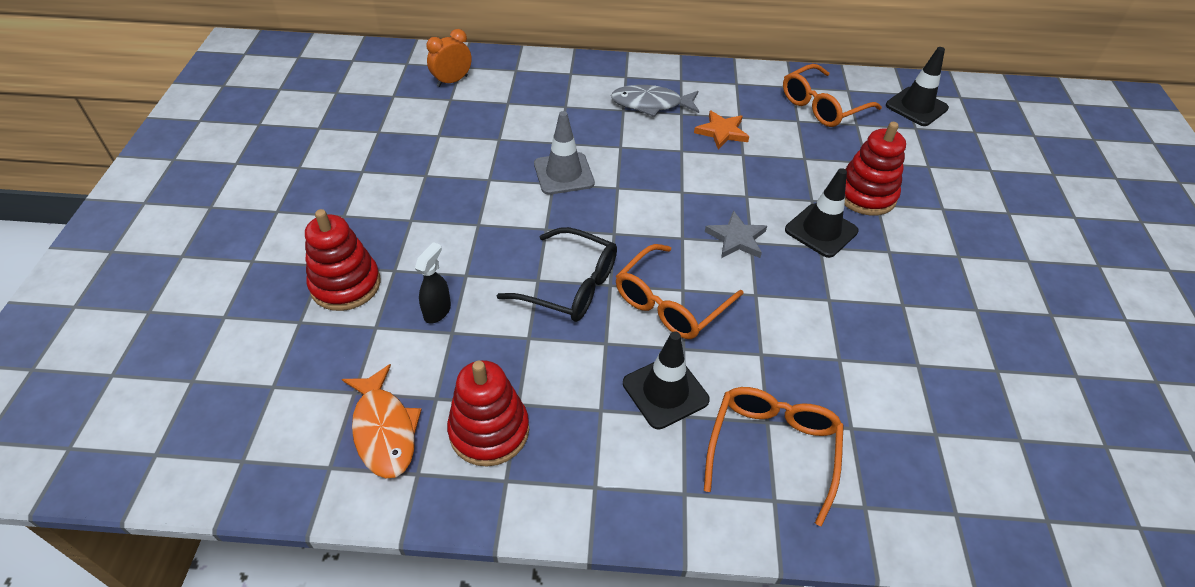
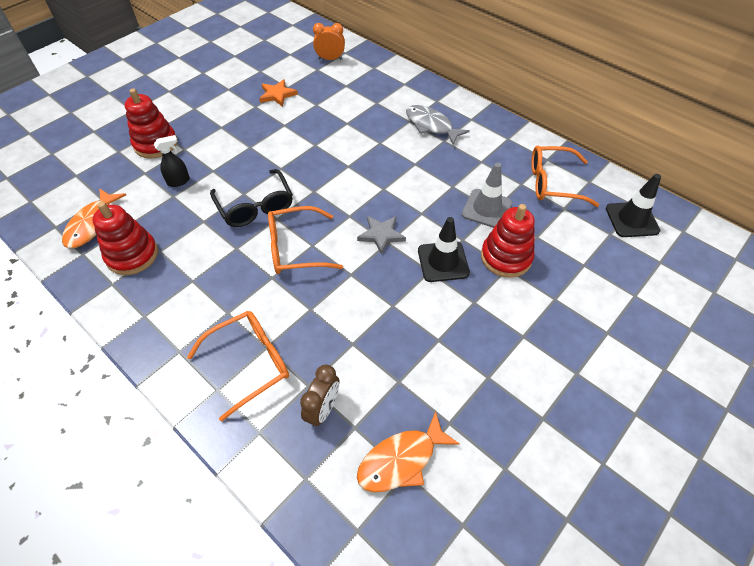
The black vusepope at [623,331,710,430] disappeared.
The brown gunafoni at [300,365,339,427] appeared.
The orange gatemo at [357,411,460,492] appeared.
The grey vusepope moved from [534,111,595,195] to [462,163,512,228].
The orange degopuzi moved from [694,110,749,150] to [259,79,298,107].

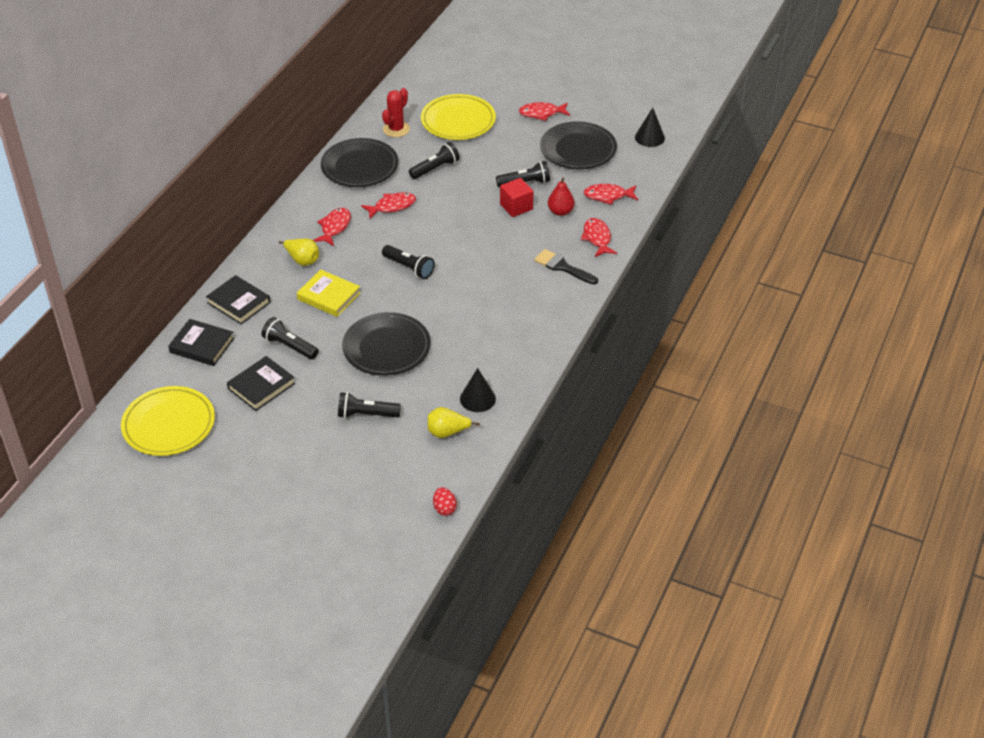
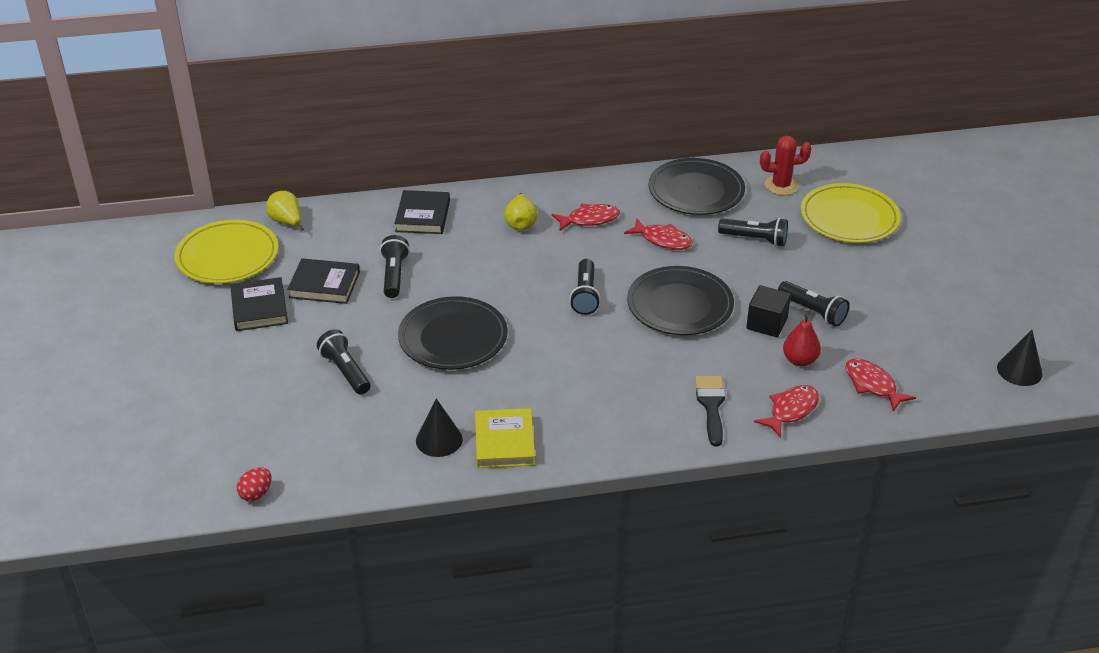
The red gatemo at [519,102,570,121] disappeared.
The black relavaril moved from [168,319,234,366] to [230,277,288,331].
The yellow relavaril moved from [297,269,361,317] to [475,408,535,468].
The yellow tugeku moved from [428,407,480,438] to [266,191,304,230].
The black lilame moved from [540,121,617,169] to [627,266,734,335].
The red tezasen at [500,178,534,217] became the black tezasen at [746,285,791,337].

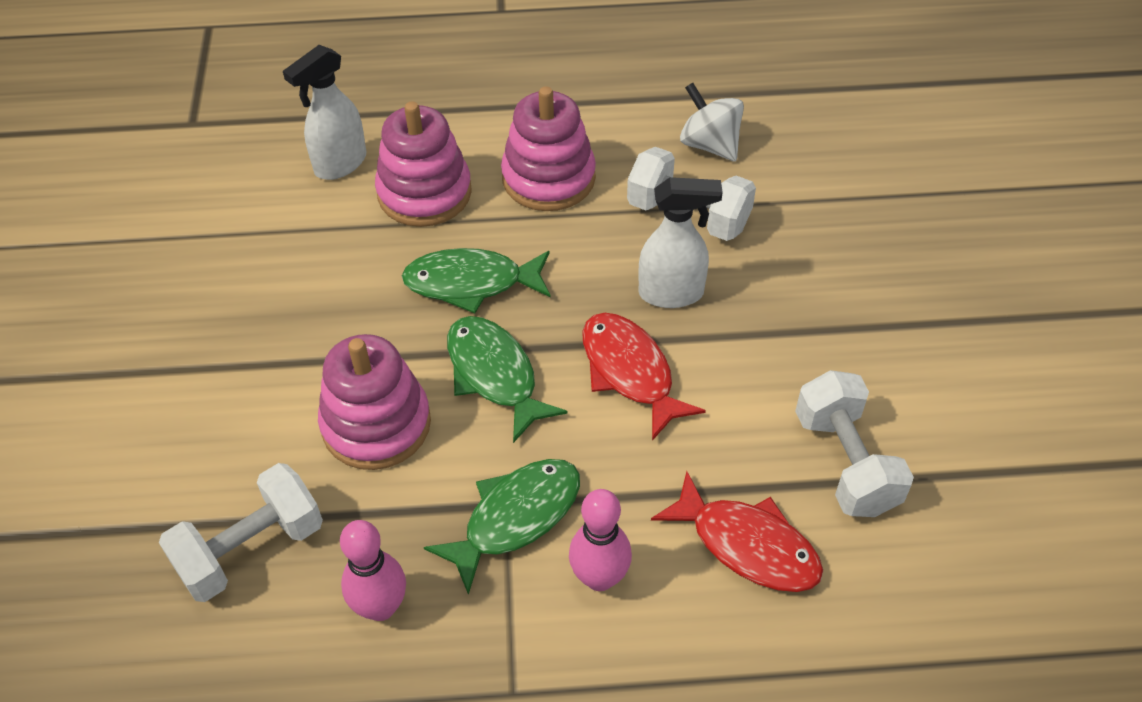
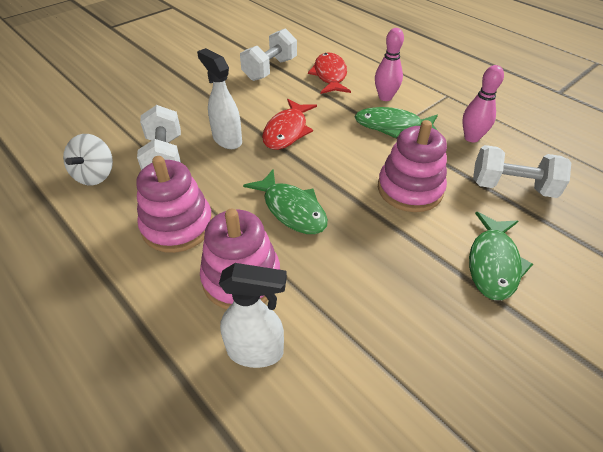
The green gatemo moved from [447,316,568,443] to [469,212,533,300].

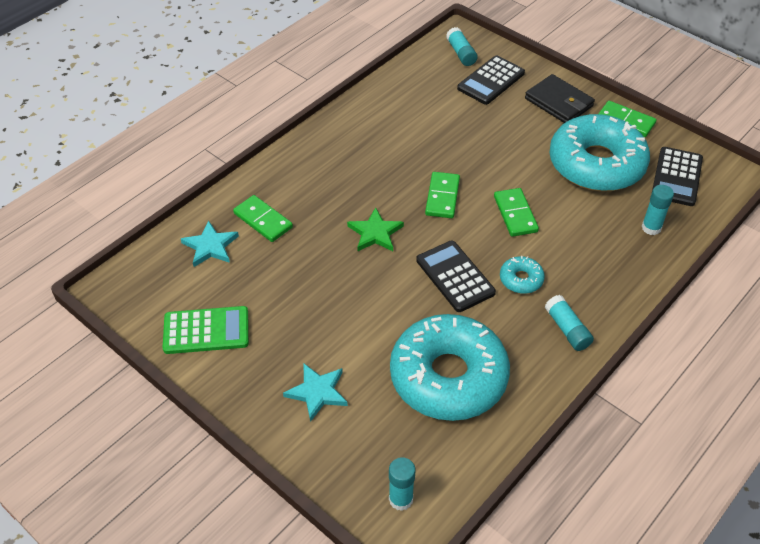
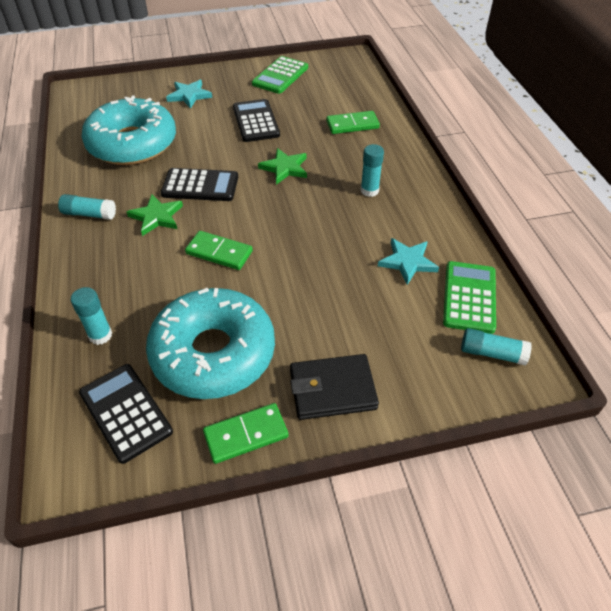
The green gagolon at [425,172,460,218] disappeared.
The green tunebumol at [443,261,496,334] appeared.
The turquoise degopuzi moved from [181,220,239,267] to [378,238,439,285].
The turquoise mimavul moved from [389,457,416,511] to [361,144,384,197].
The black tunebumol moved from [457,55,525,105] to [233,99,280,142].
The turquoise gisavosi at [500,256,545,294] was replaced by the green degopuzi at [127,195,183,236].

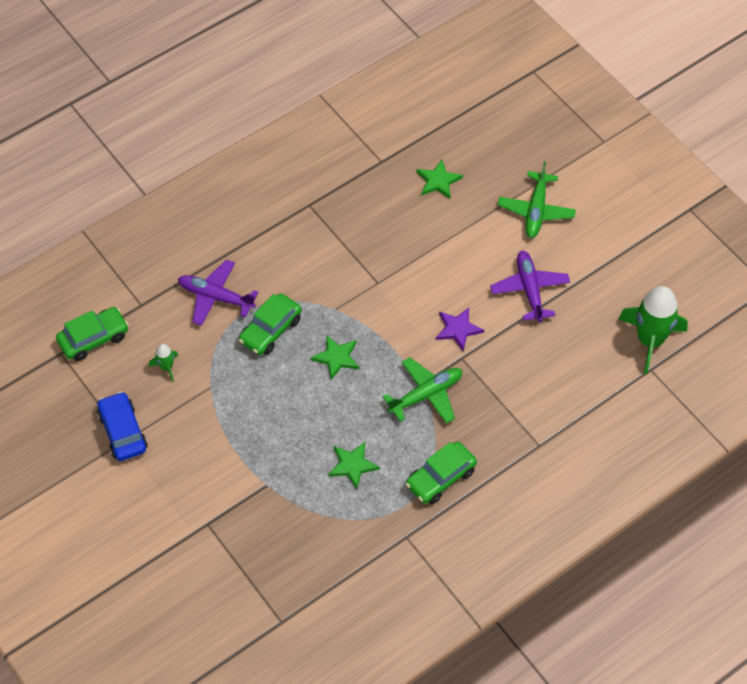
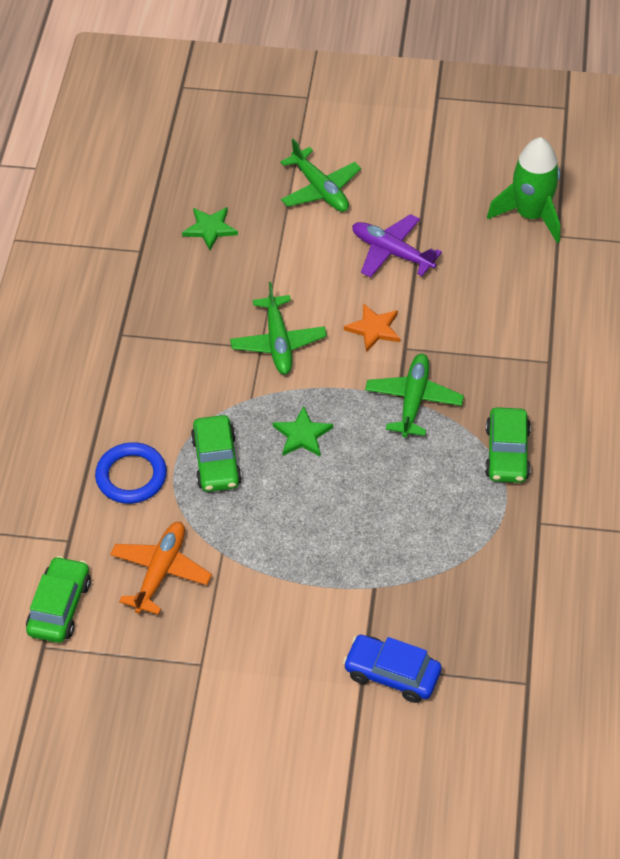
The green degopuzi at [328,442,380,489] disappeared.
The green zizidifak at [230,282,327,374] appeared.
The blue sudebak moved from [97,391,148,461] to [343,635,442,703].
The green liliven at [149,344,178,382] was replaced by the orange zizidifak at [110,522,212,615].
The purple zizidifak at [178,260,259,326] was replaced by the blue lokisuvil at [95,442,167,504].
The purple degopuzi at [436,307,484,351] became the orange degopuzi at [344,303,400,352].

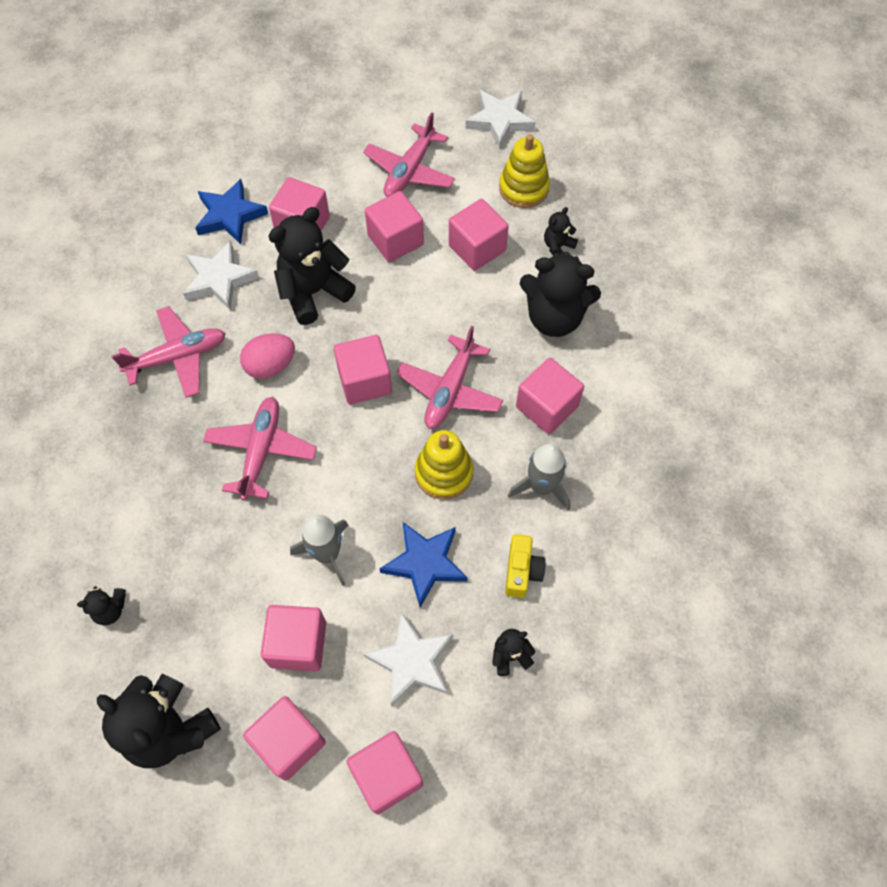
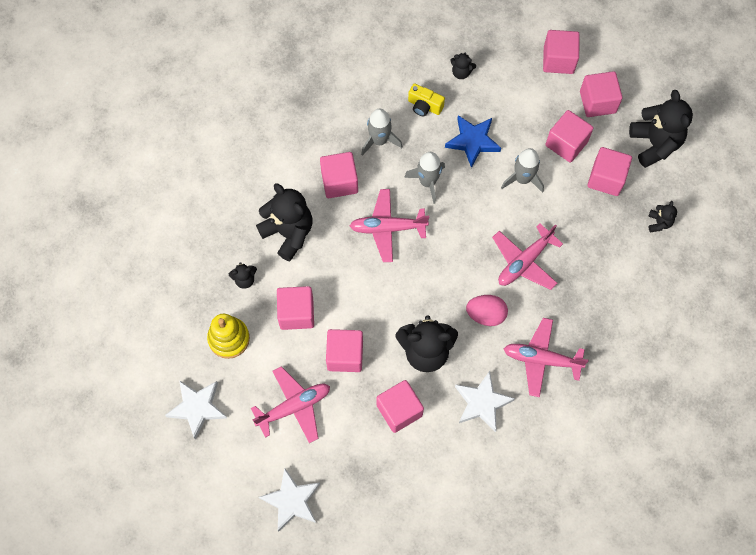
The blue degopuzi at [195,179,268,244] disappeared.
The pink tezasen moved from [334,335,392,404] to [588,147,632,196].
The white degopuzi moved from [363,613,453,706] to [259,468,320,532].
The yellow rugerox at [415,430,473,499] was replaced by the grey liliven at [404,152,445,204].
The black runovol at [77,586,126,625] turned 75 degrees clockwise.
The pink zizidifak at [396,326,503,429] turned 150 degrees counterclockwise.
The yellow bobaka at [505,534,546,598] turned 105 degrees counterclockwise.

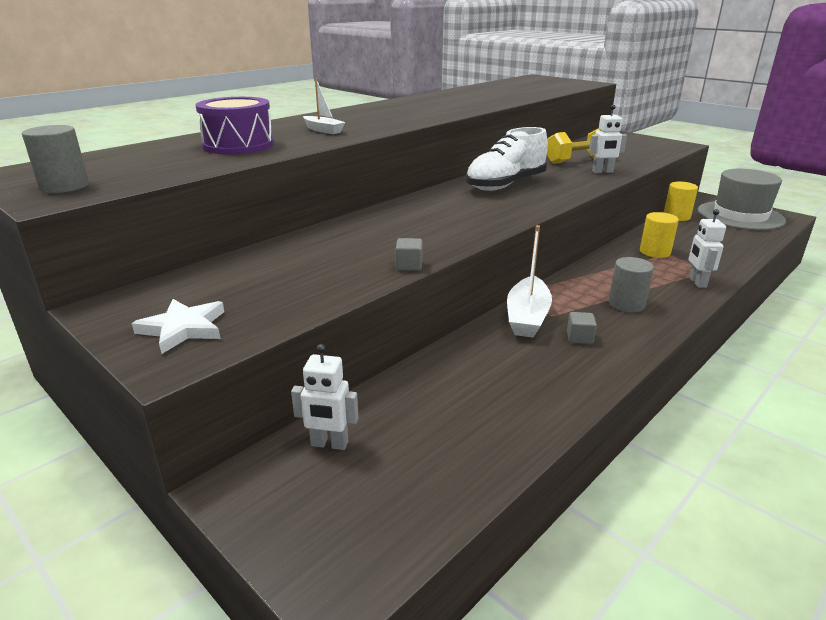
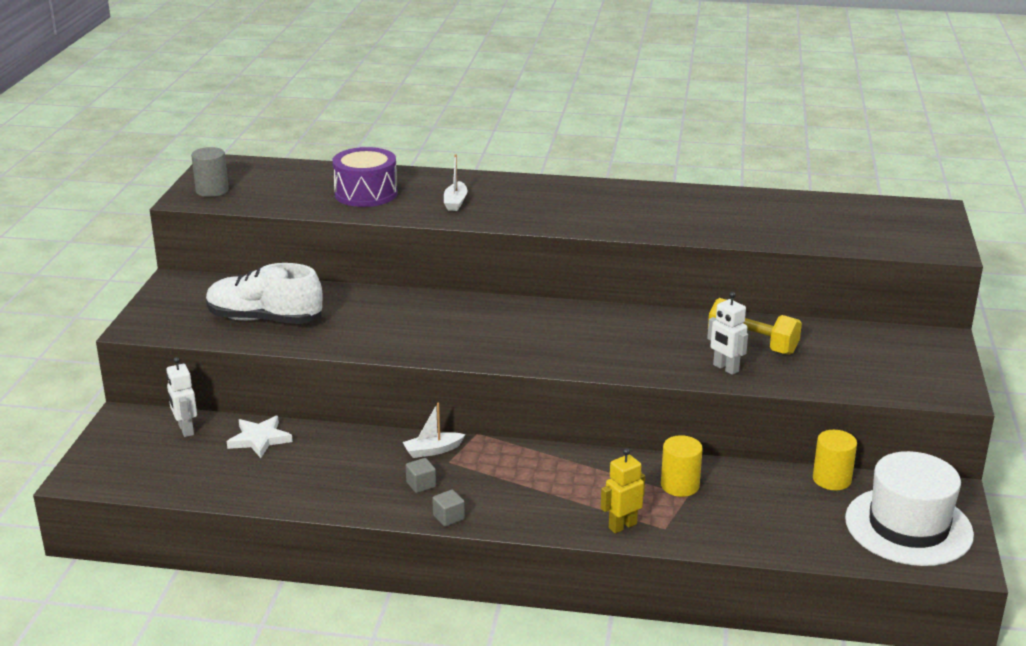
The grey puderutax at [609,257,654,312] disappeared.
The white degopuzi moved from [132,299,224,354] to [227,416,293,458].
The grey tezasen moved from [396,238,422,271] to [432,490,465,527].
The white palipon moved from [466,127,548,191] to [206,263,322,324].
The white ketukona at [689,209,726,288] became the yellow ketukona at [601,448,645,533].
The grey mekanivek at [697,169,786,230] became the white mekanivek at [845,451,974,566].
The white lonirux at [507,225,552,337] changed to 0.59 times the size.

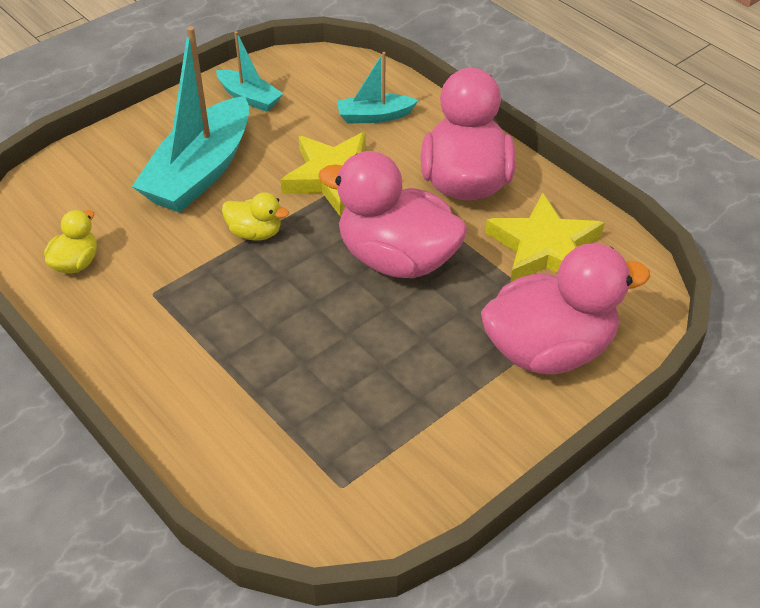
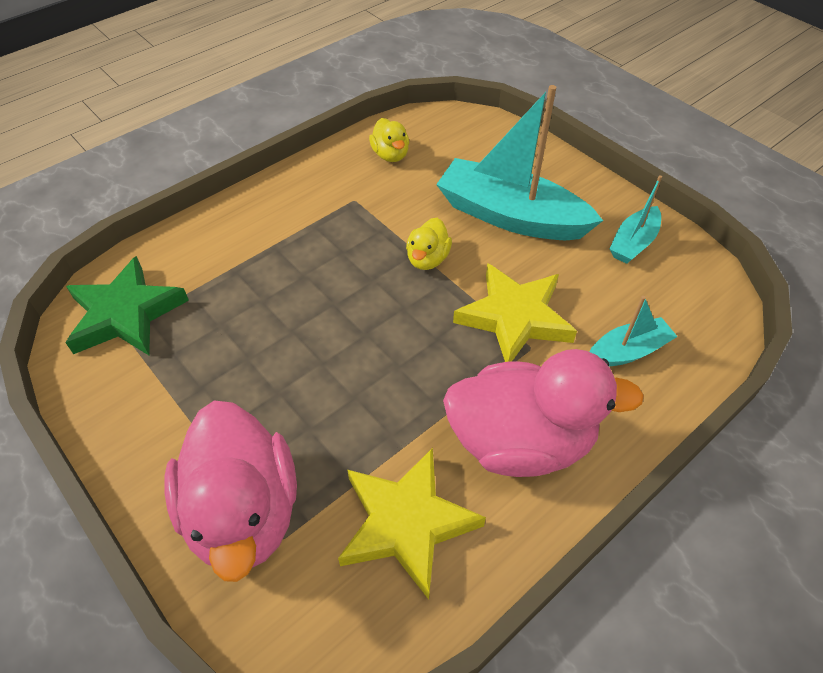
The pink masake at [318,151,468,278] disappeared.
The green degopuzi at [66,256,189,355] appeared.
The yellow masake at [44,210,97,274] turned 45 degrees clockwise.
The turquoise lonirux at [337,52,418,123] turned 75 degrees clockwise.

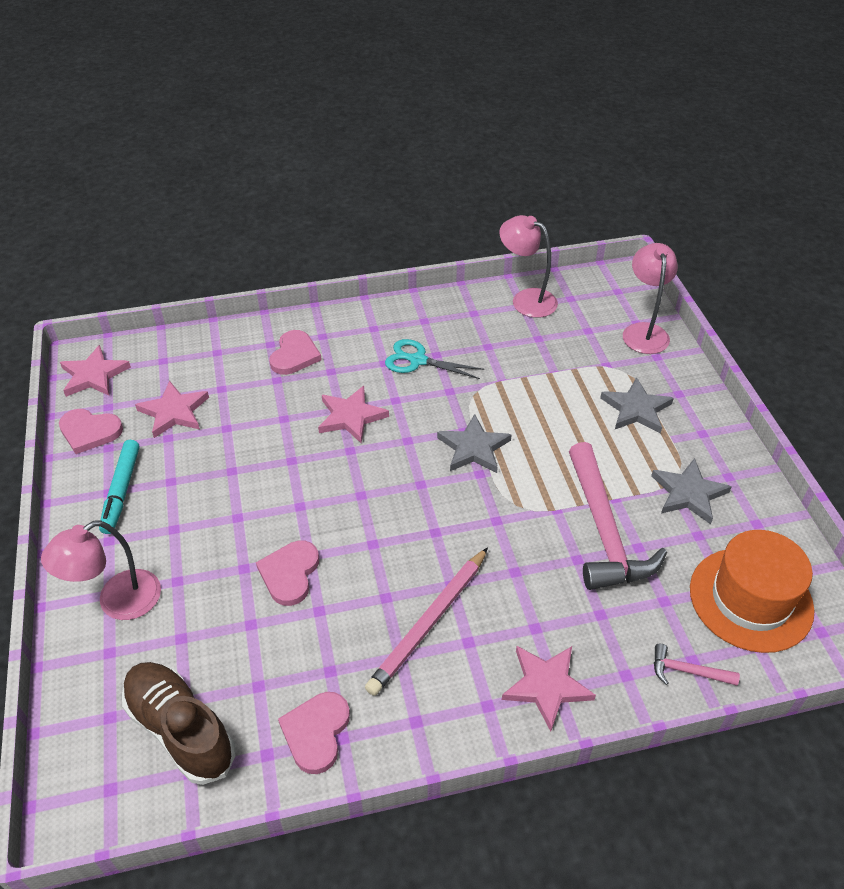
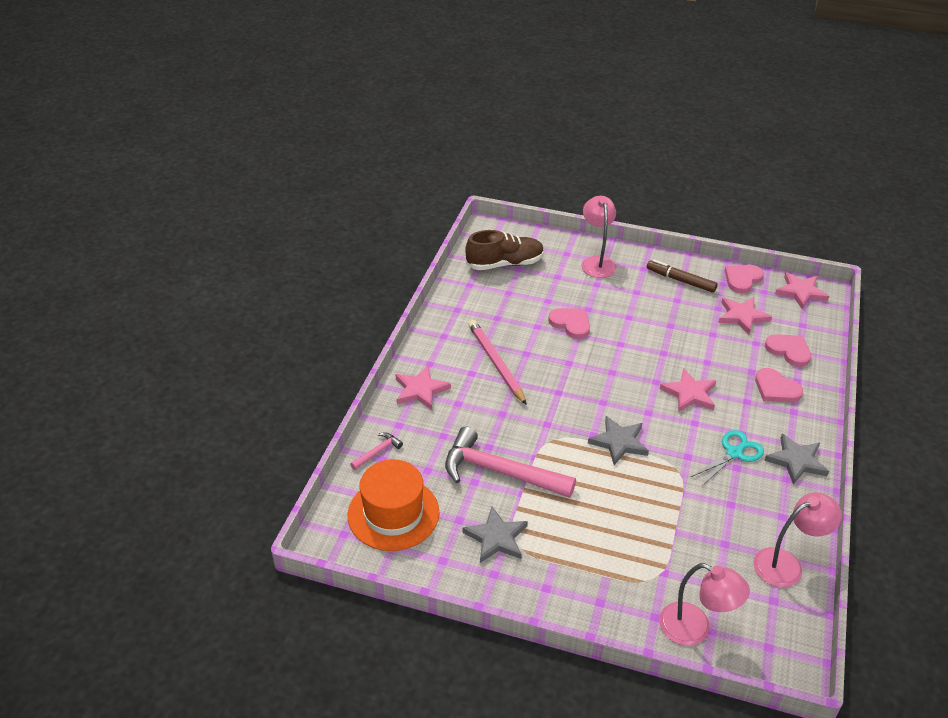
The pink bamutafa moved from [278,692,350,774] to [765,334,811,367].
The grey degopuzi moved from [600,377,674,433] to [764,433,829,484].
The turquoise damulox at [99,440,140,534] became the brown damulox at [647,260,718,293].

